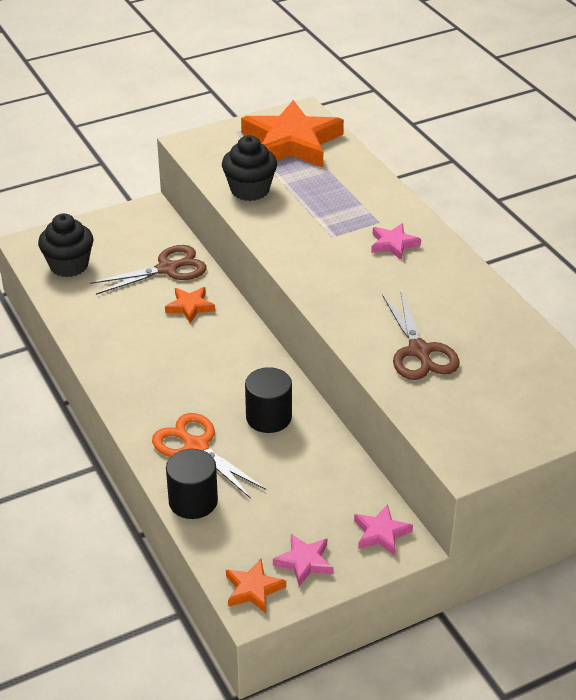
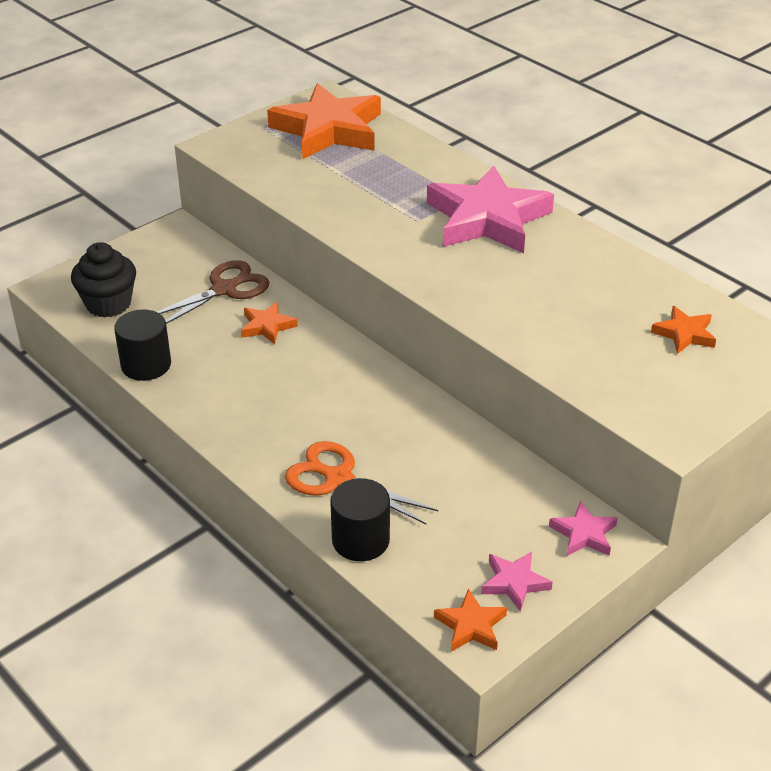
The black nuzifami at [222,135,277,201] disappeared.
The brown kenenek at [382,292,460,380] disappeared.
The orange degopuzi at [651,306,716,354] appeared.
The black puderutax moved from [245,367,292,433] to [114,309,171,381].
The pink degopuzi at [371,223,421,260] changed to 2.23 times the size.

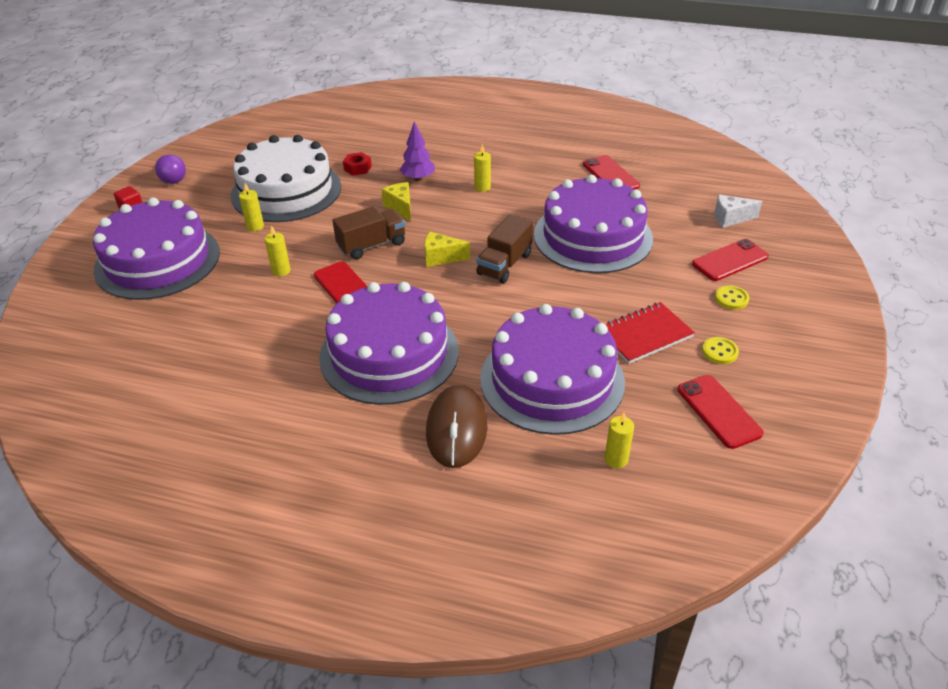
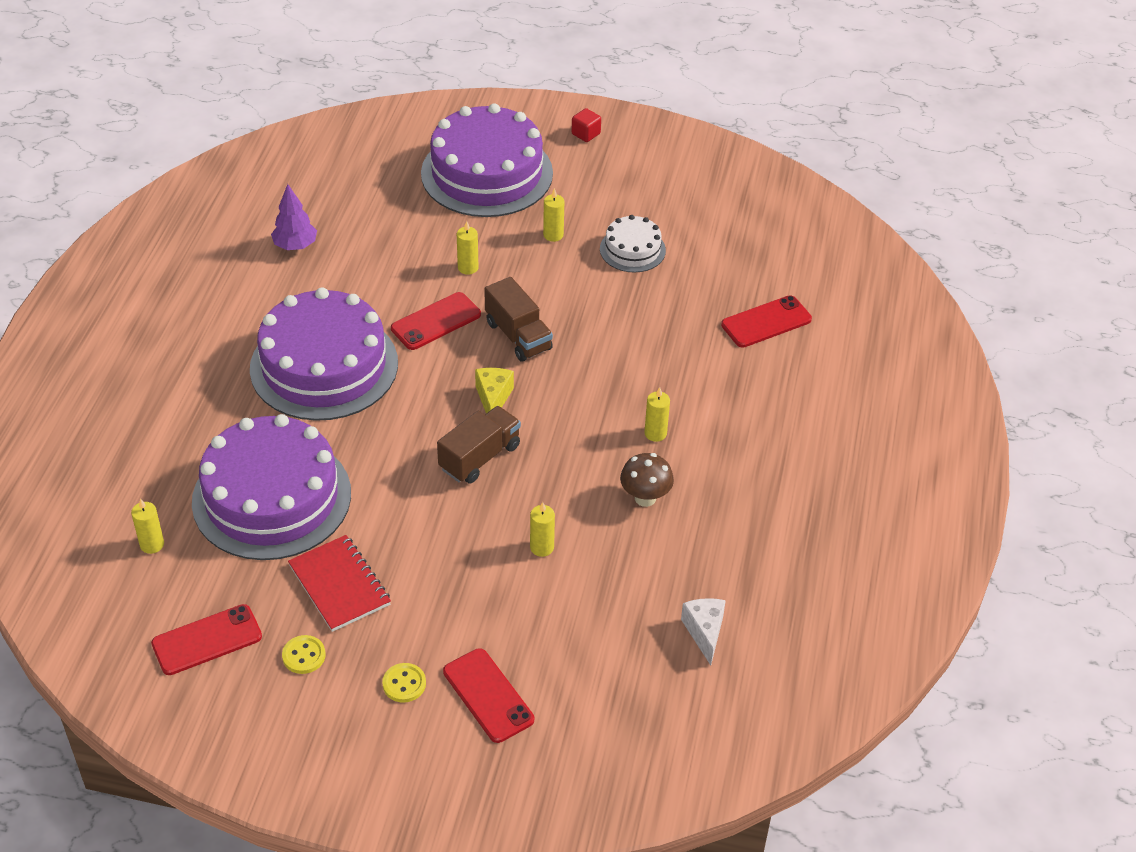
The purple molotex at [155,154,186,184] disappeared.
The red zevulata at [343,152,372,176] disappeared.
The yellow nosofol at [381,182,411,221] disappeared.
The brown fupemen at [426,385,487,468] disappeared.
The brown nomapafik at [620,453,674,507] appeared.
The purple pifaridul moved from [400,121,435,181] to [271,184,317,250].
The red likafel moved from [583,155,640,189] to [721,295,812,348].
The white nosofol moved from [715,195,762,228] to [681,598,726,665].
The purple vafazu at [534,175,653,273] was replaced by the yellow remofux at [530,502,555,557].
The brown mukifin at [476,214,533,283] turned 105 degrees clockwise.
The white vafazu at [231,135,341,222] changed to 0.48 times the size.

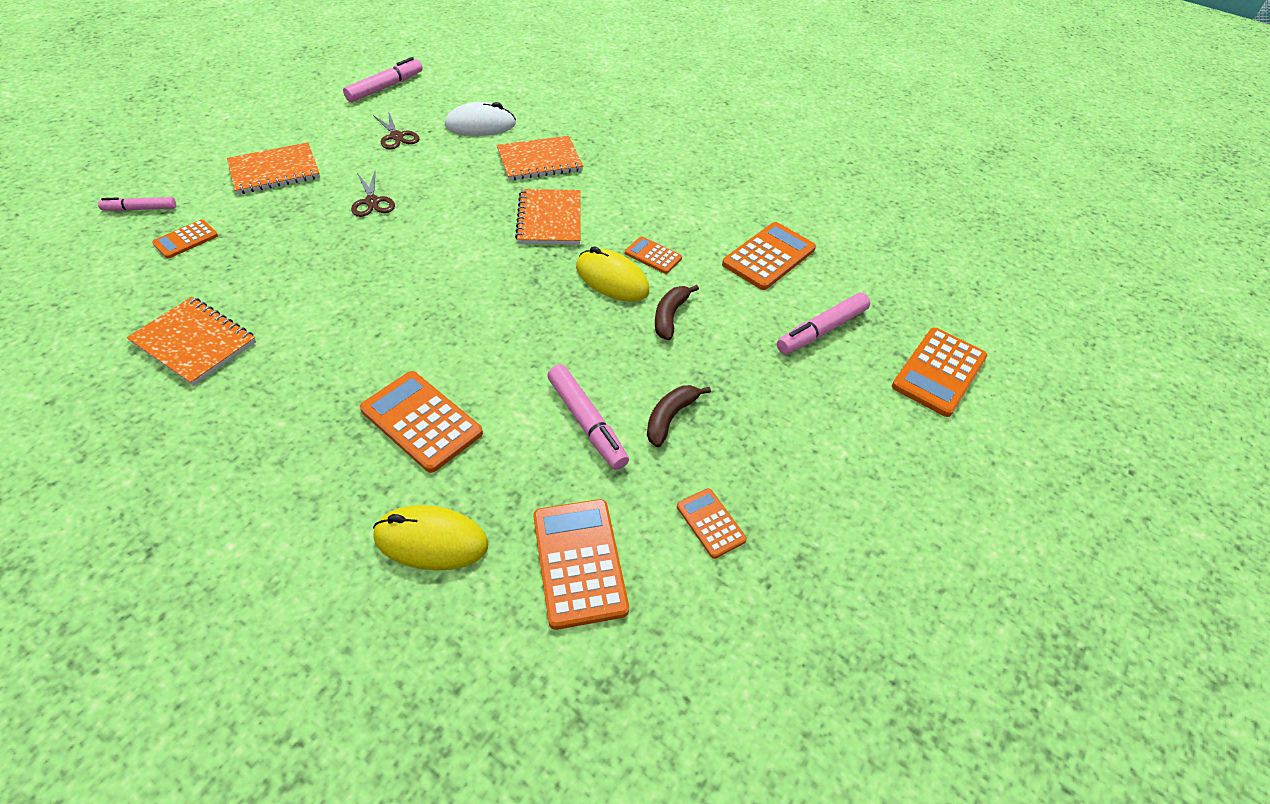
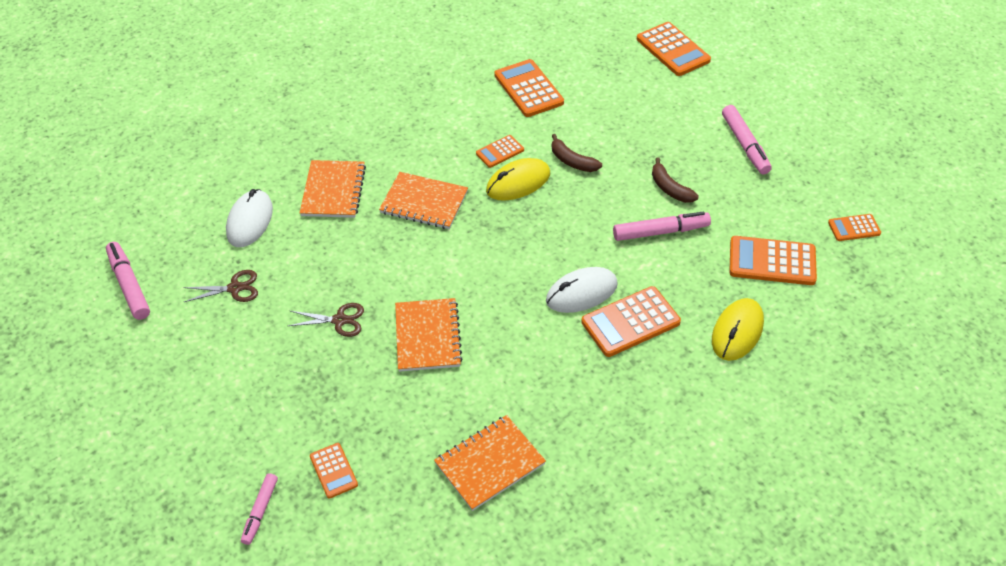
The white fupemen at [546,267,618,313] appeared.
The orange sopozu moved from [227,142,320,195] to [395,298,463,372].
The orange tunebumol moved from [677,488,747,559] to [828,214,881,241].
The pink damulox moved from [777,293,870,354] to [722,105,772,174].

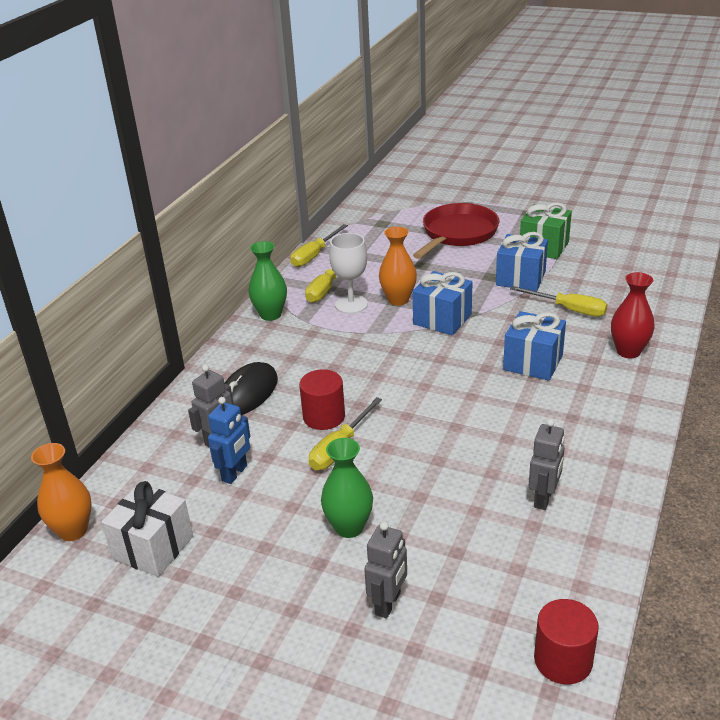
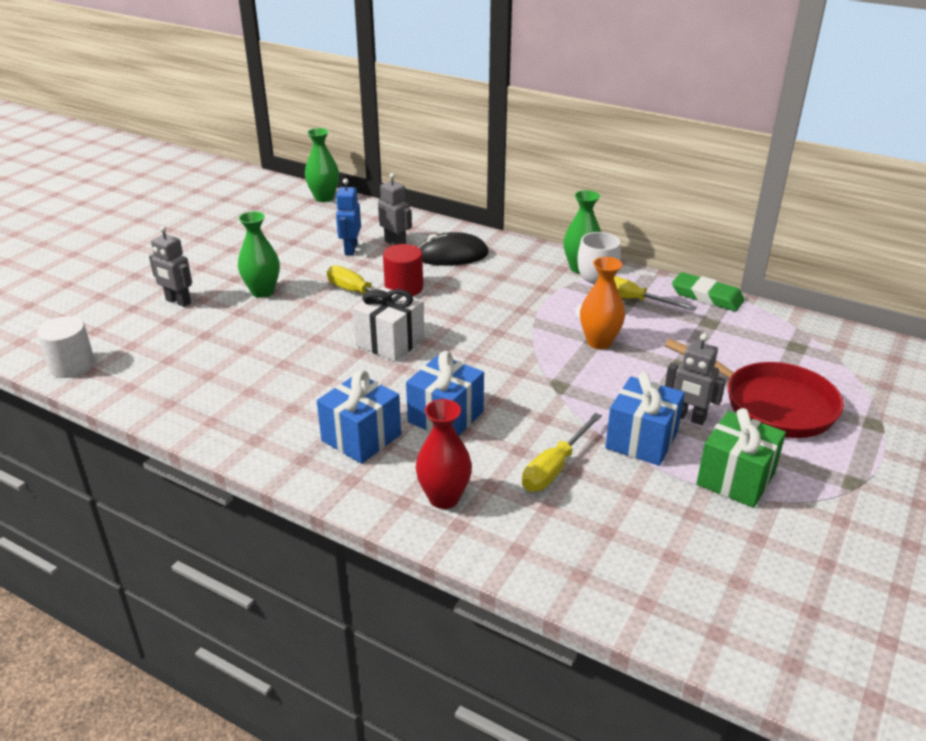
The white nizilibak moved from [101,481,193,577] to [353,287,424,361].
The blue nizilibak moved from [412,271,472,335] to [317,370,401,464].
The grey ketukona moved from [529,419,565,510] to [665,333,726,425].
The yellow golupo at [290,224,348,267] was replaced by the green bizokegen at [672,272,745,311].
The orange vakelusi at [31,443,92,541] became the green vakelusi at [305,128,339,202].
The red puderutax at [534,599,599,684] became the white puderutax at [37,316,95,378].
The blue ketukona at [208,397,250,484] turned 60 degrees clockwise.
The black fupemen at [225,362,278,415] turned 45 degrees counterclockwise.

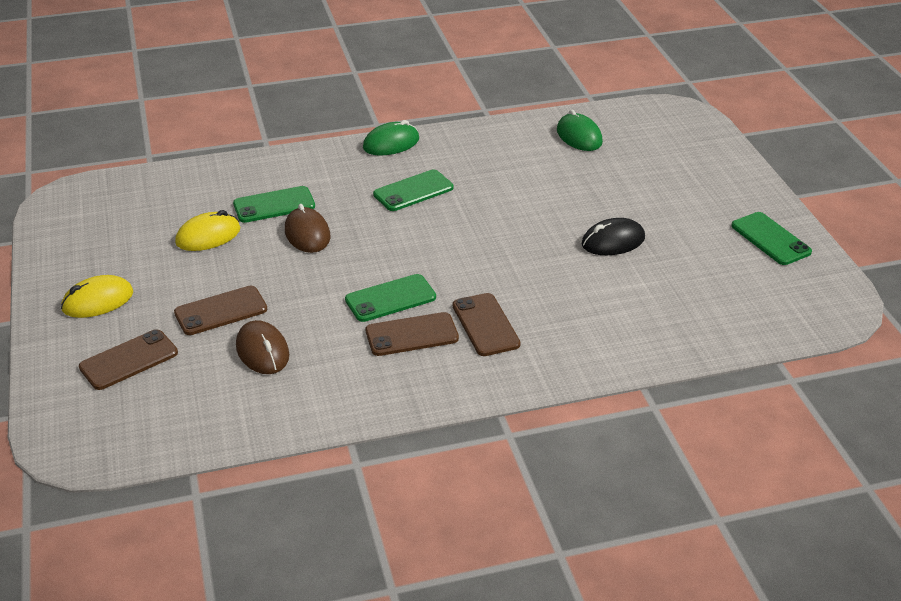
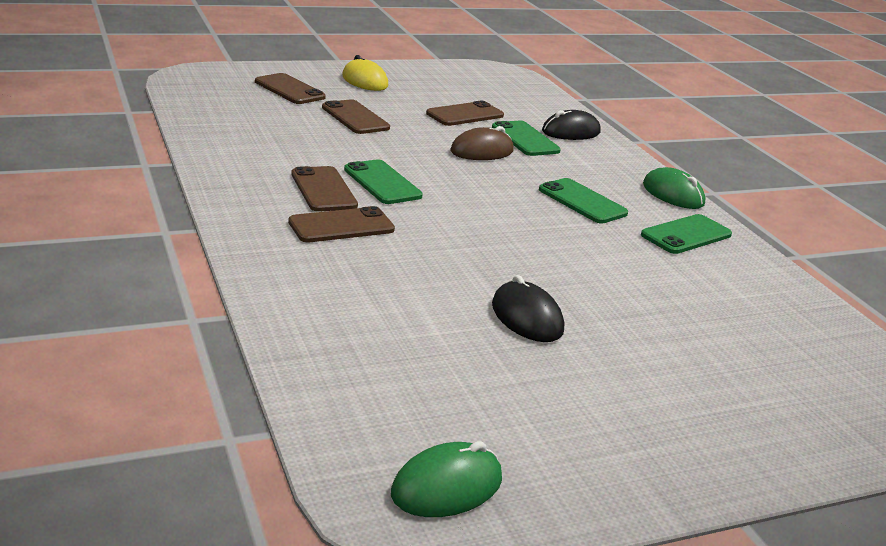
The brown fupemen at [236,320,289,374] disappeared.
The black fupemen at [542,110,600,140] appeared.
The green fupemen moved from [557,110,603,151] to [391,441,502,517].
The green likafel moved from [731,212,812,265] to [641,214,732,254].
The yellow fupemen at [175,210,241,251] was replaced by the brown likafel at [426,100,504,126].

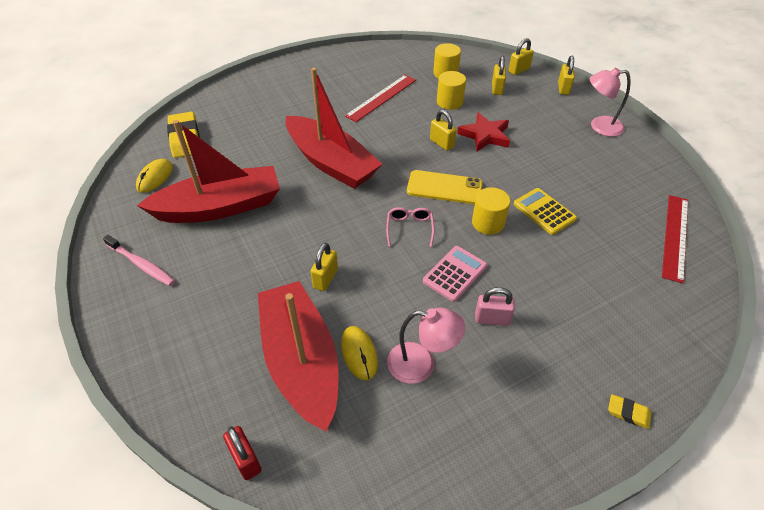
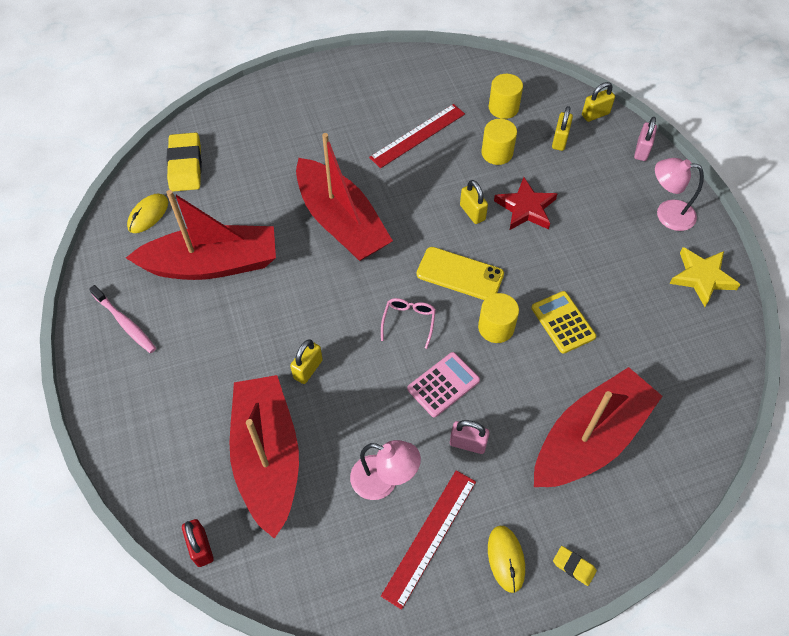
The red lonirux at [534,367,663,487] appeared.
The yellow degopuzi at [669,247,741,307] appeared.
The yellow fupemen moved from [341,326,378,380] to [488,526,525,593].
The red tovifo moved from [662,195,688,283] to [381,470,476,610].
The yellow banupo at [558,56,575,95] became the pink banupo at [634,117,657,161].

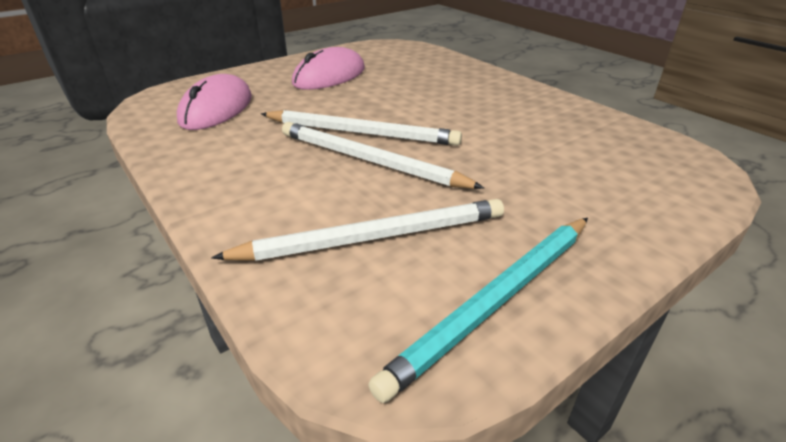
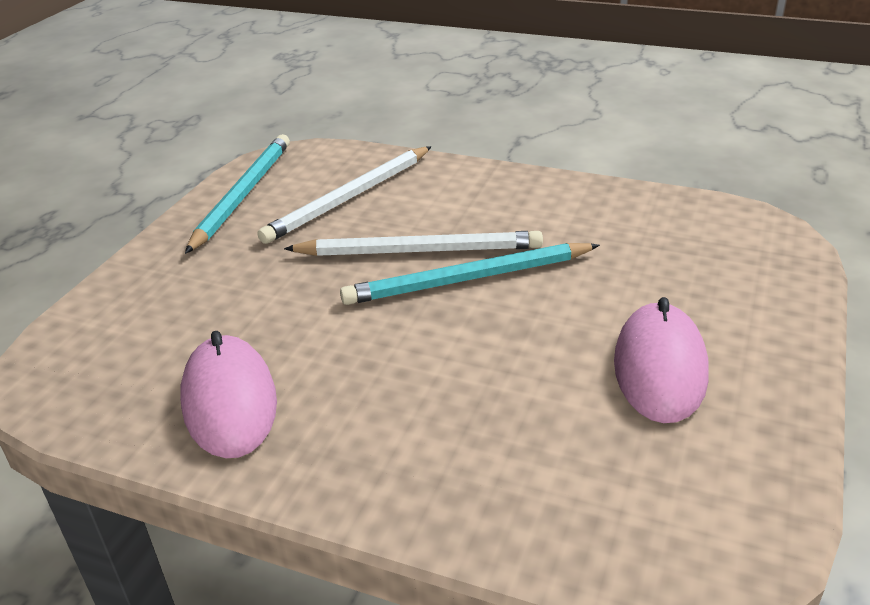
The pink fupemen moved from [177,74,252,130] to [180,331,277,458].
The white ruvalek at [261,110,462,146] became the turquoise ruvalek at [340,243,600,305].

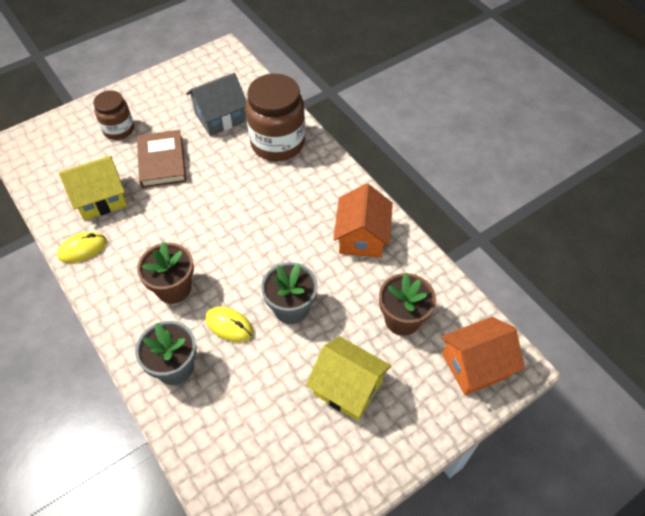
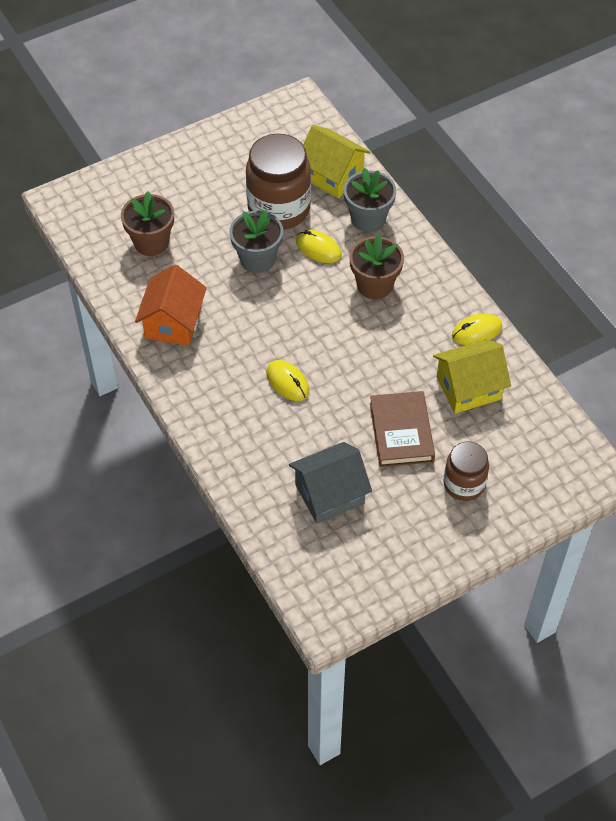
The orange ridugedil at [441,317,525,395] disappeared.
The yellow fupemen at [266,360,309,401] appeared.
The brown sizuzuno moved from [246,74,305,161] to [246,134,311,230].
The yellow ridugedil moved from [306,336,391,421] to [303,125,371,198].

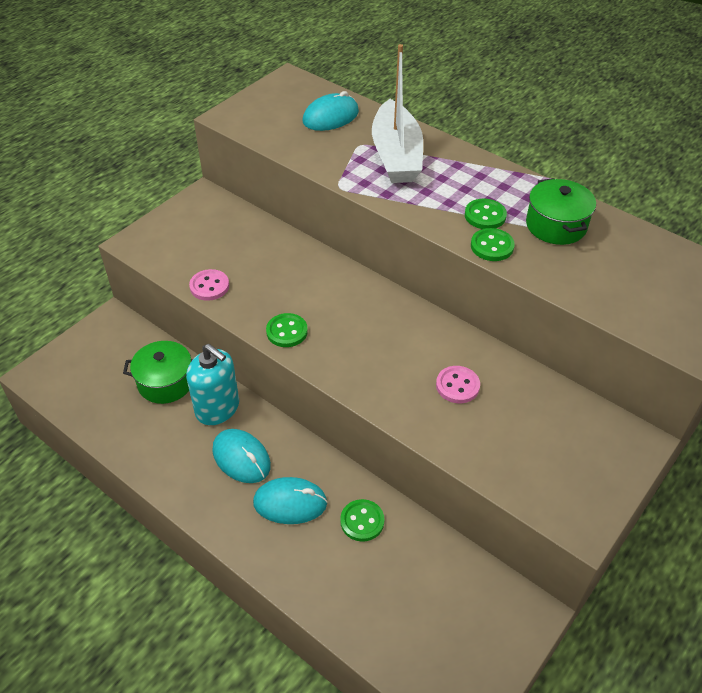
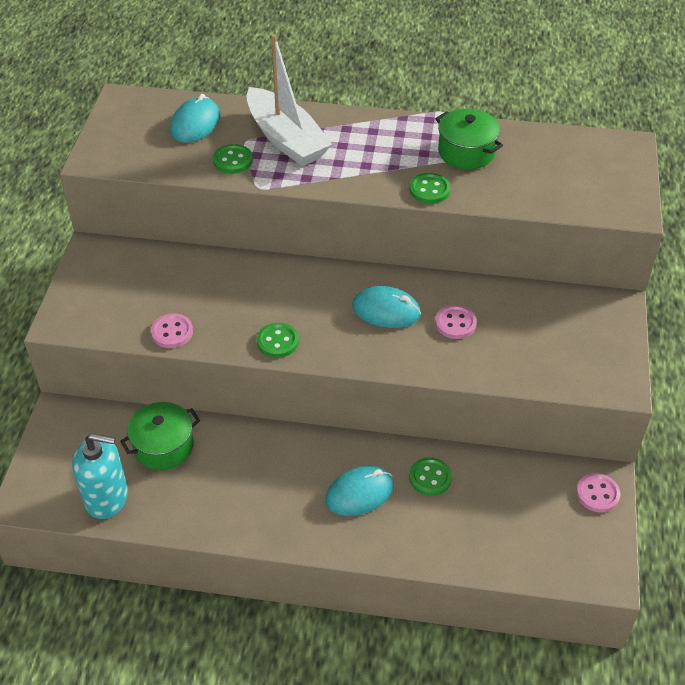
The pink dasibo at [576,473,620,512] appeared.
The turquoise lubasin moved from [186,344,239,425] to [72,433,128,519].
The turquoise fupemen moved from [212,429,271,483] to [352,286,421,328].
The green dasibo moved from [465,199,507,229] to [213,144,253,174].

